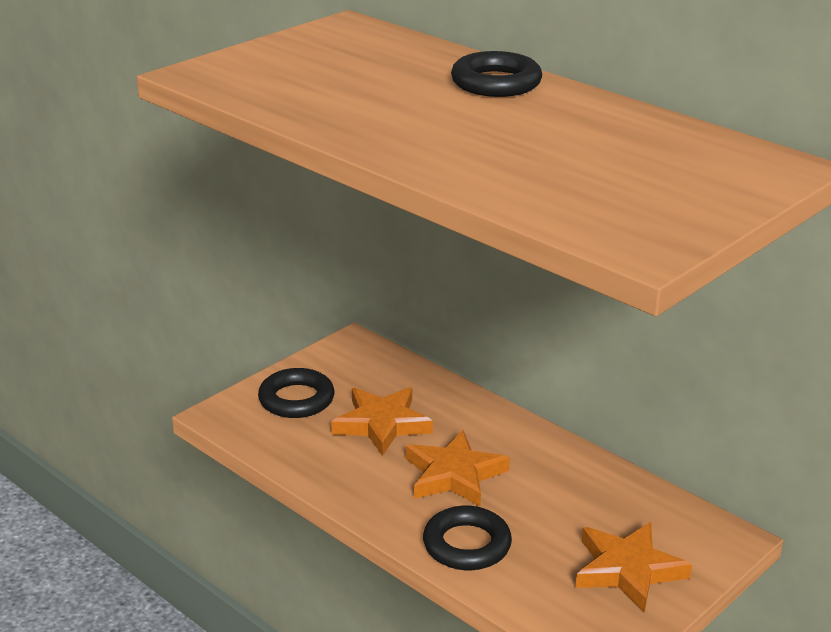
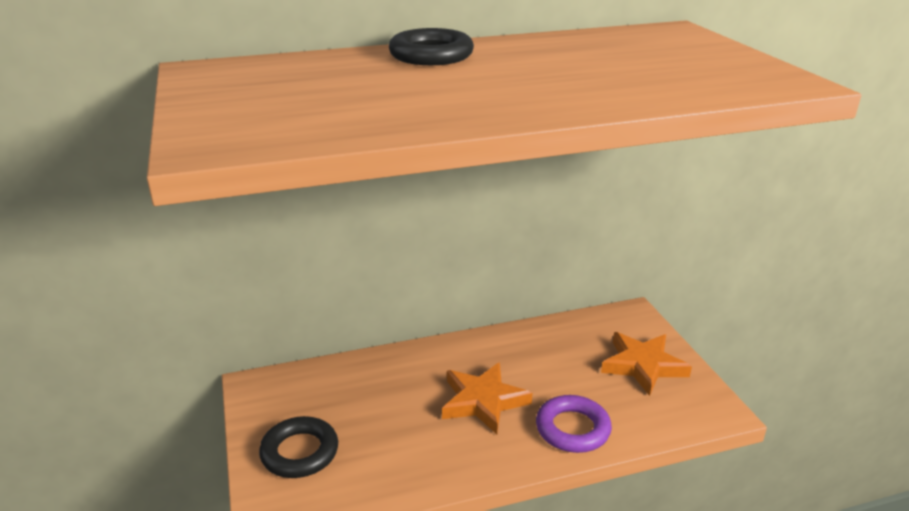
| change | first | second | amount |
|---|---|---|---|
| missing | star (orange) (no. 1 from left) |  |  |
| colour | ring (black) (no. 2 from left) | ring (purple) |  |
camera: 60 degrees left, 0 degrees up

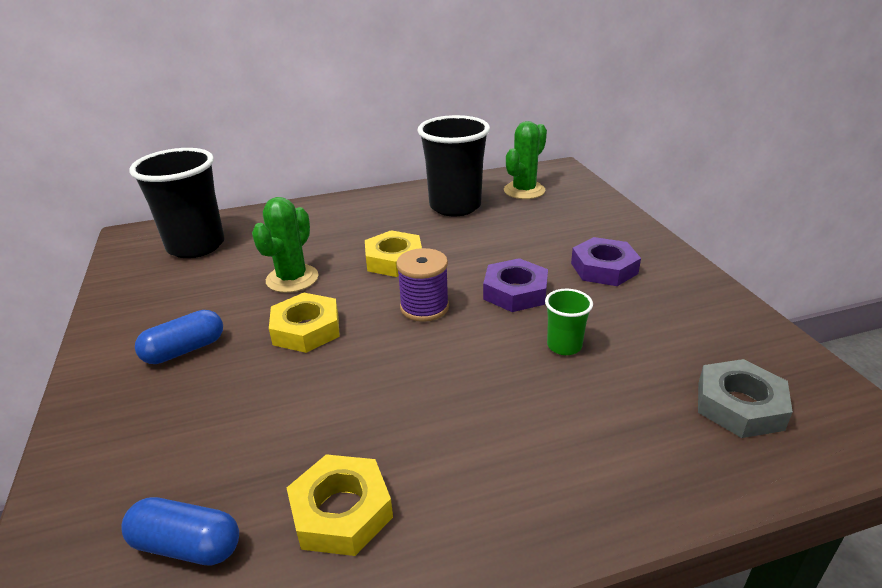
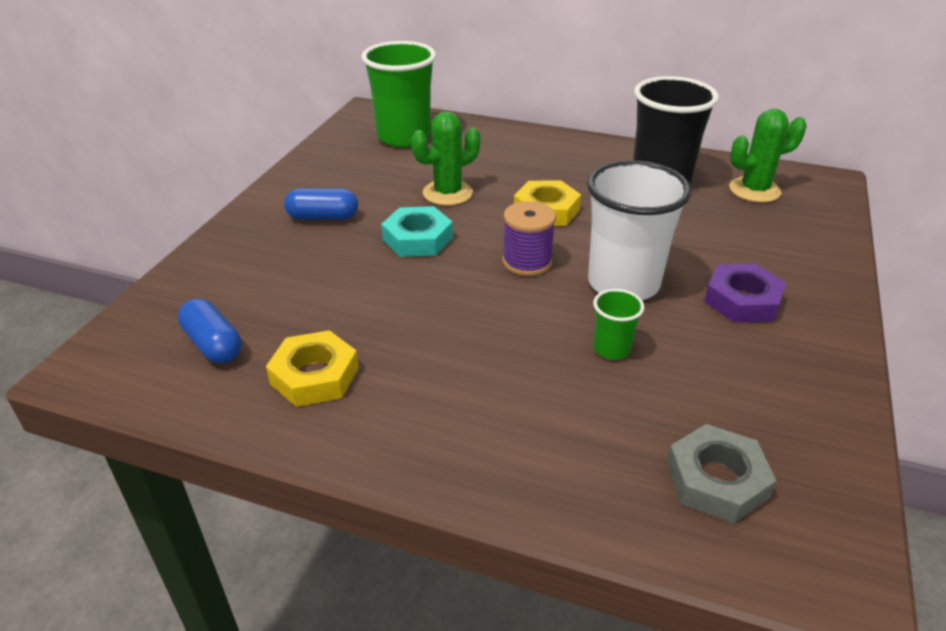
| change | first | second | amount |
|---|---|---|---|
| exchanged | nut (purple) (no. 1 from left) | cup (white) |  |
| colour | cup (black) (no. 1 from left) | cup (green) (no. 1 from left) |  |
| colour | nut (yellow) (no. 1 from left) | nut (turquoise) |  |
camera: 35 degrees right, 5 degrees up

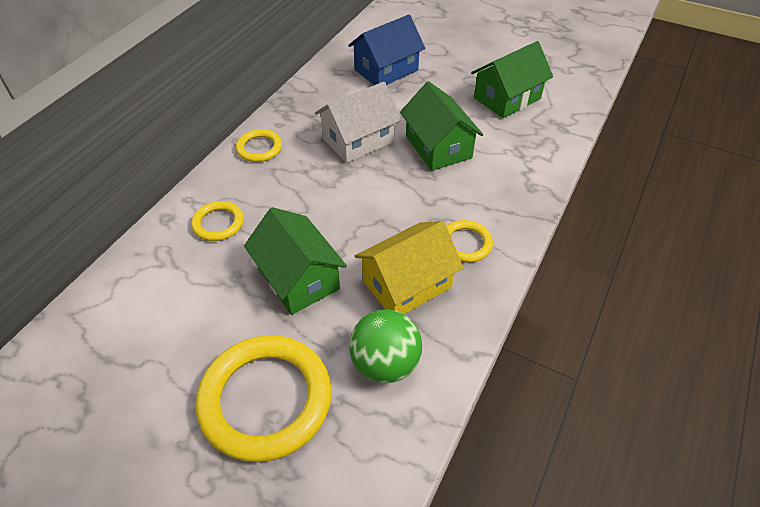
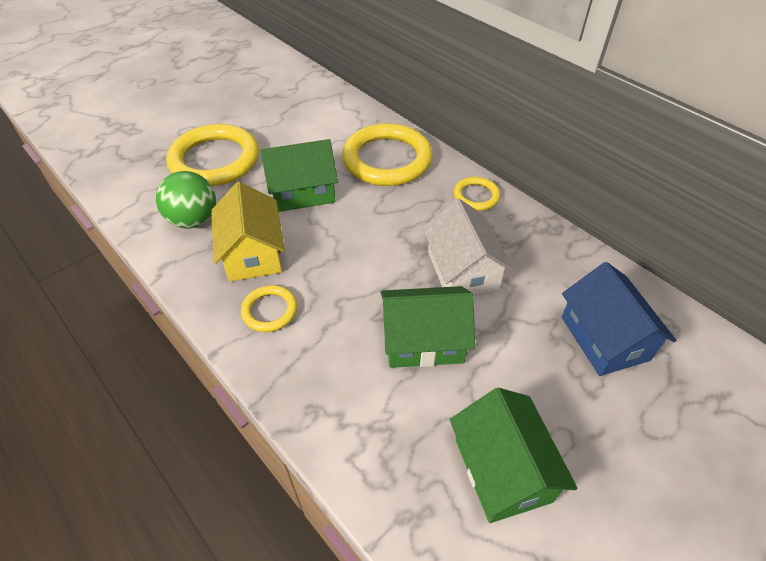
| change | first | second | amount |
|---|---|---|---|
| size | ring (yellow) (no. 1 from left in the first image) | ring (yellow) (no. 3 from left) | x2.06 |
camera: 110 degrees right, 0 degrees up

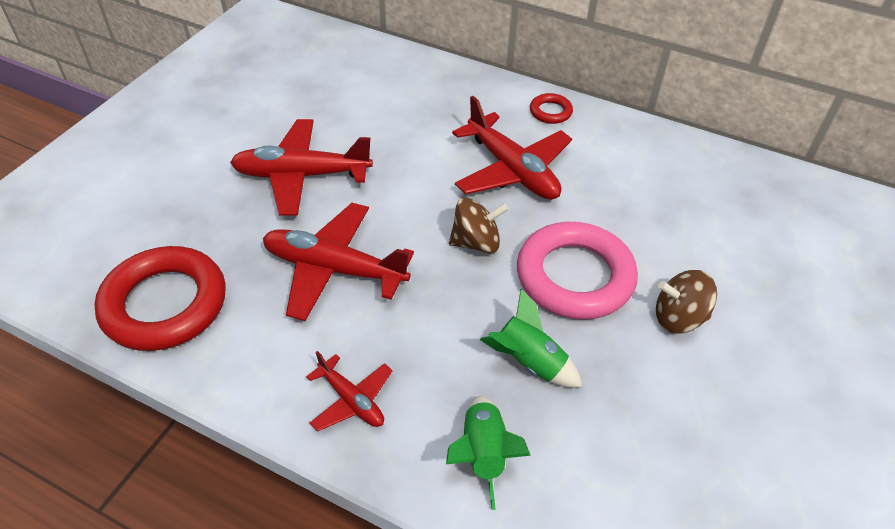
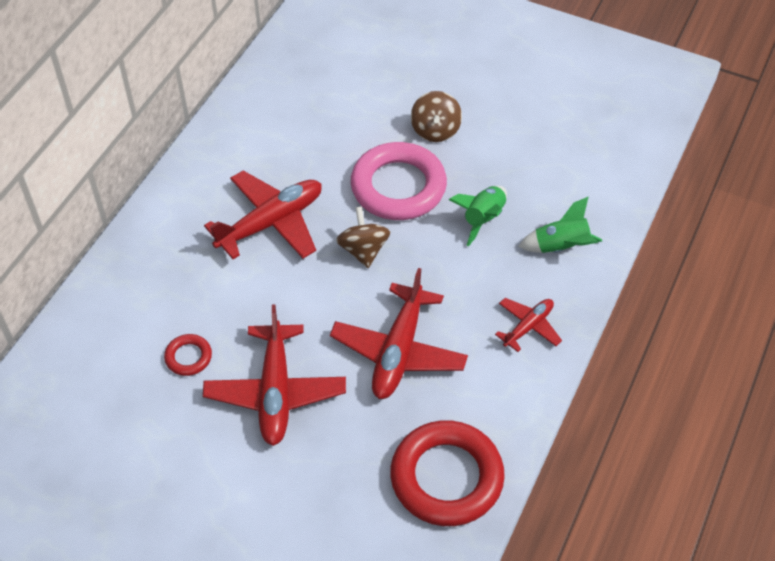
| change | first | second | amount |
|---|---|---|---|
| relocated | ring (red) (no. 2 from left in the first image) | ring (red) (no. 1 from left) |  |
camera: 90 degrees left, 5 degrees up

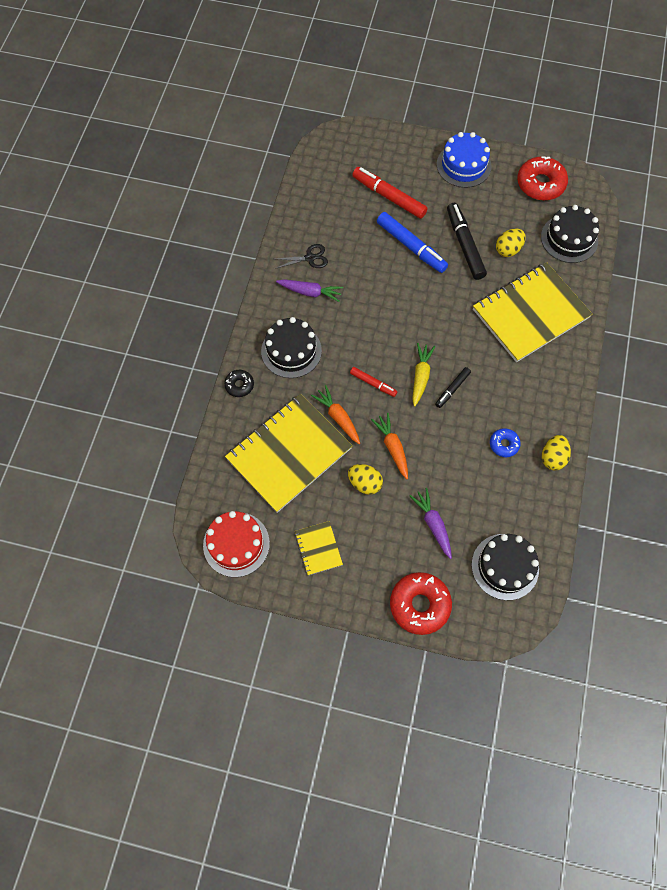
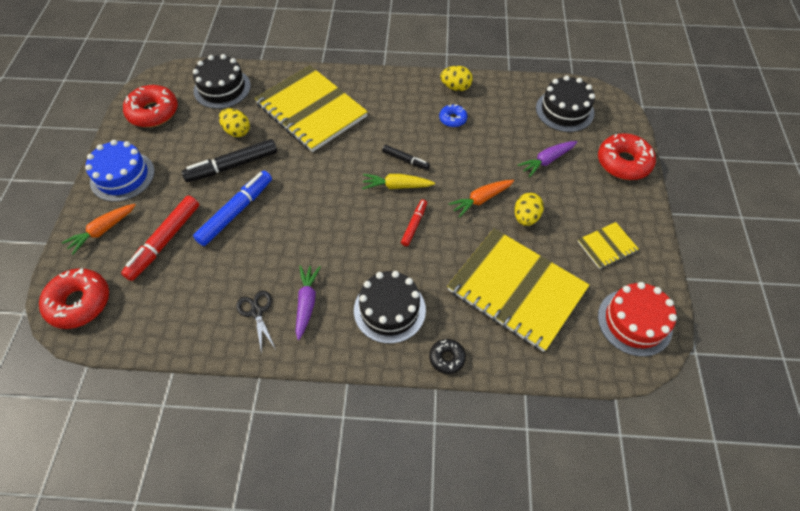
| change | first | second | amount |
|---|---|---|---|
| appeared |  | donut (red) (no. 1 from left) |  |
| relocated | carrot (orange) (no. 1 from left) |  |  |
camera: 100 degrees left, 10 degrees down

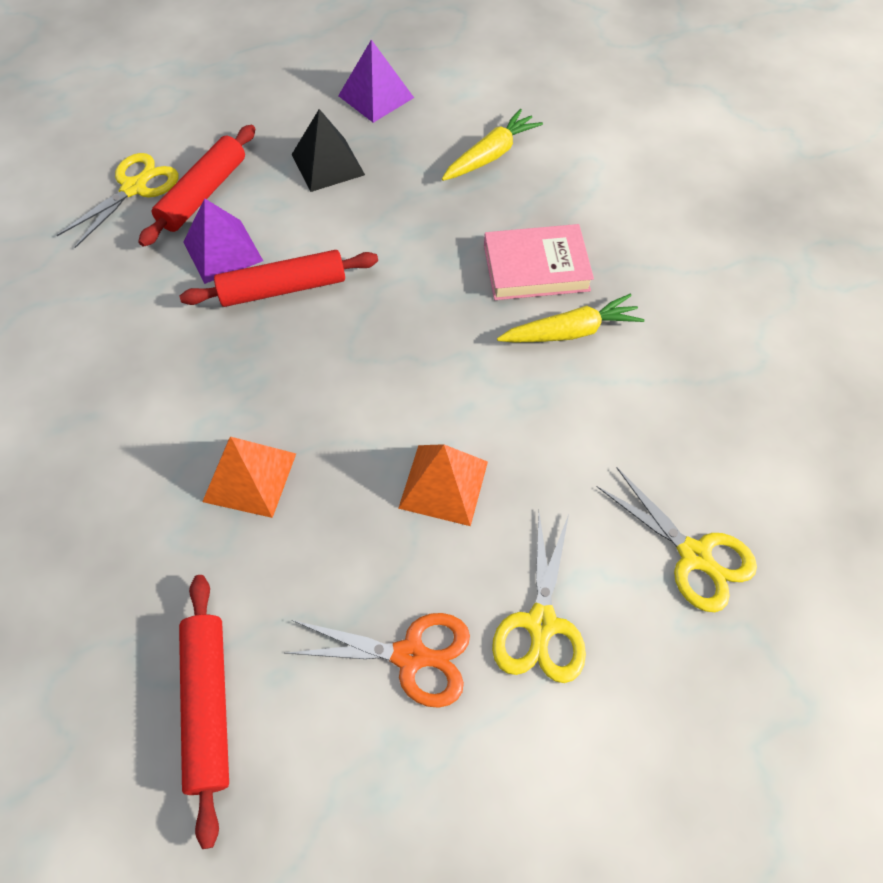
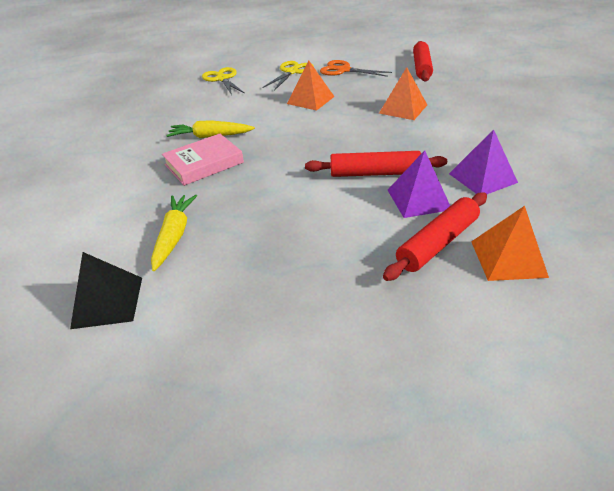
| change | first | second | amount |
|---|---|---|---|
| relocated | pyramid (black) |  |  |
| relocated | pyramid (purple) (no. 2 from left) |  |  |
| exchanged | scissors (yellow) (no. 1 from left) | pyramid (orange) (no. 3 from left) |  |
| spun | carrot (yellow) (no. 1 from left) |  | 120 degrees clockwise |
| spun | book (pink) |  | 45 degrees counterclockwise |
camera: 160 degrees left, 20 degrees down

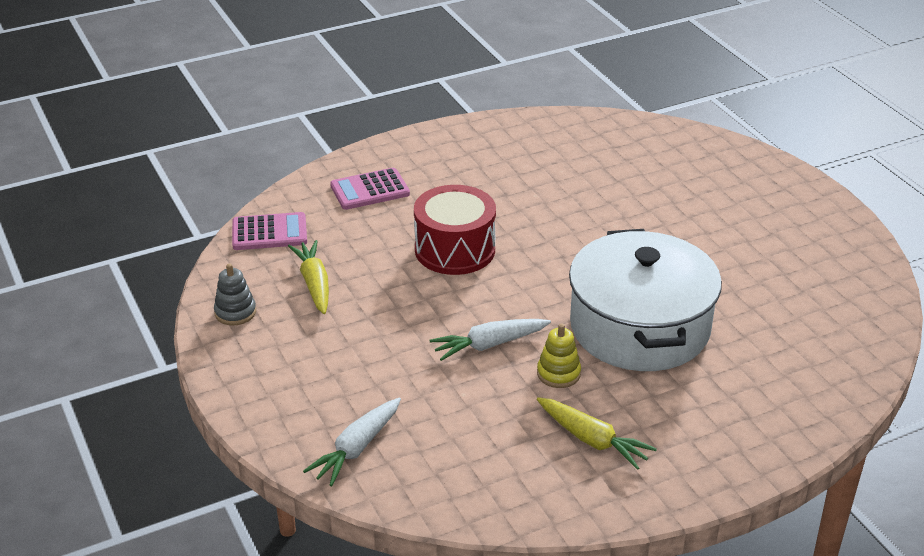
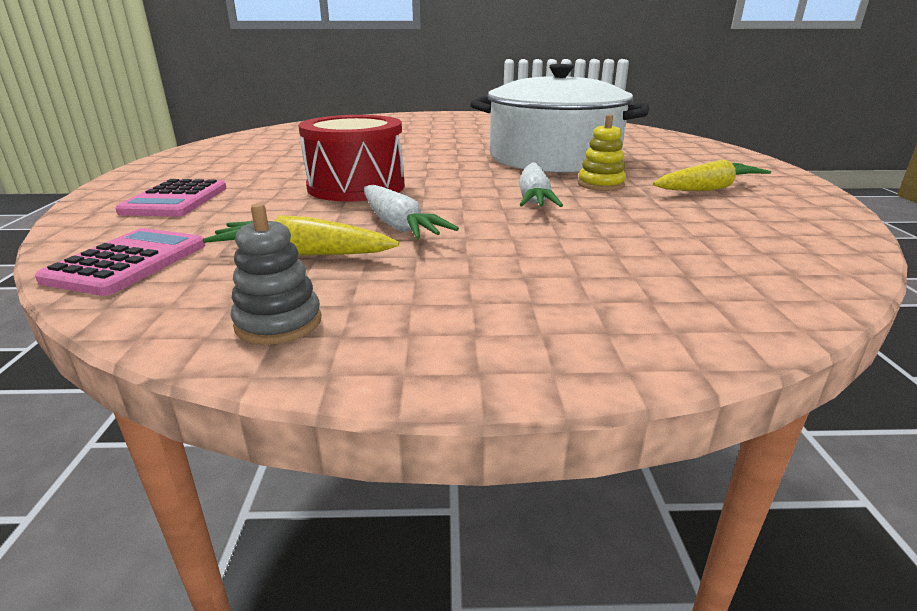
| change | first | second | amount |
|---|---|---|---|
| relocated | carrot (white) (no. 1 from left) |  |  |
camera: 65 degrees left, 10 degrees down

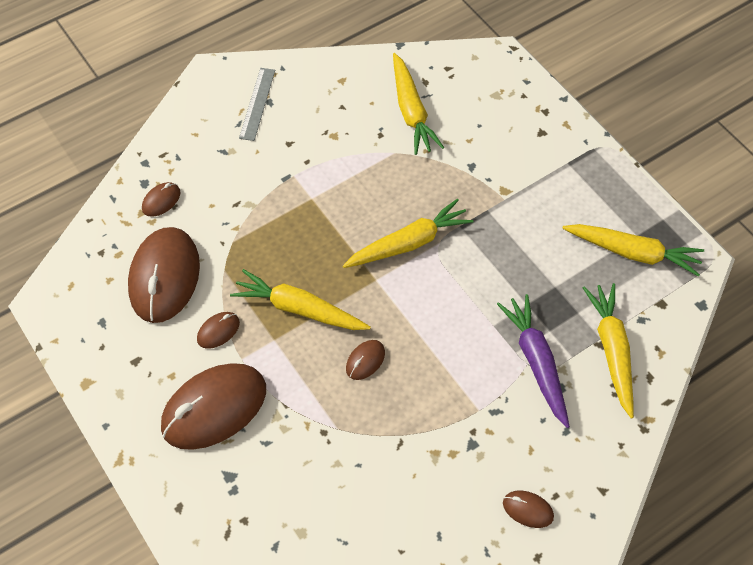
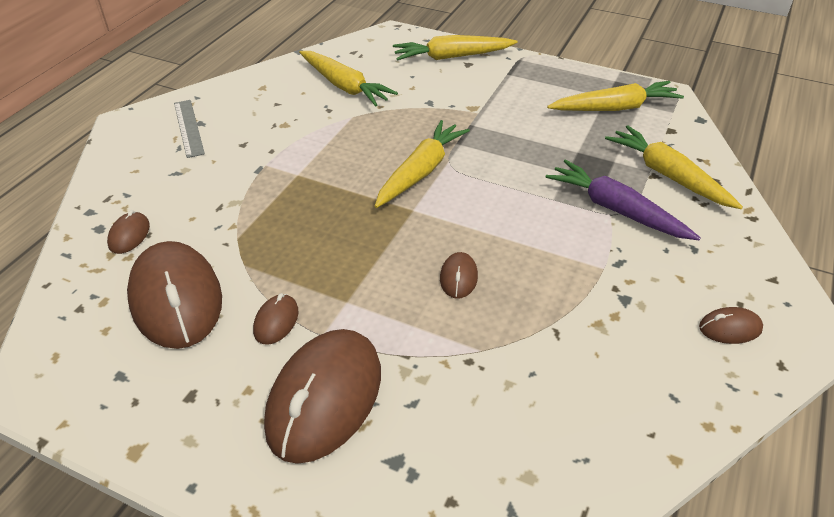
| change | first | second | amount |
|---|---|---|---|
| relocated | carrot (yellow) (no. 1 from left in the first image) | carrot (yellow) (no. 3 from left) |  |
camera: 30 degrees left, 15 degrees down

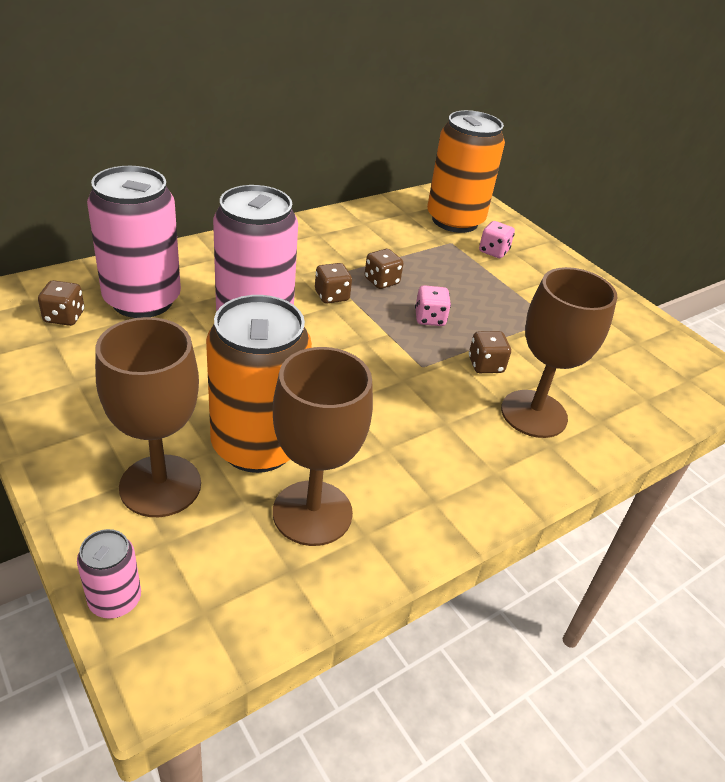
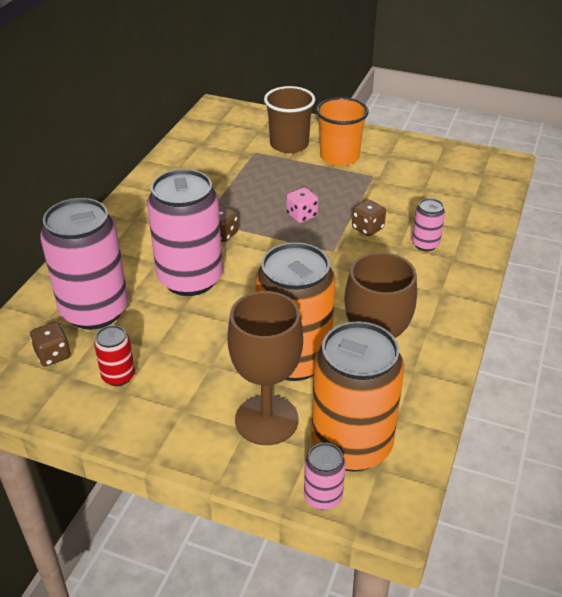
| change | first | second | amount |
|---|---|---|---|
| missing | dice (brown) (no. 3 from left) |  |  |
| appeared |  | can (red) |  |
| appeared |  | cup (orange) |  |
| relocated | can (orange) (no. 2 from left) |  |  |
| exchanged | dice (pink) (no. 2 from left) | cup (brown) |  |
| exchanged | goblet (brown) (no. 3 from left) | can (pink) (no. 4 from left) |  |
camera: 30 degrees left, 0 degrees up

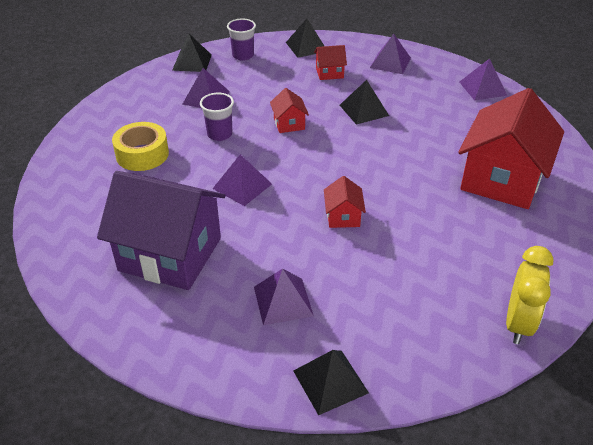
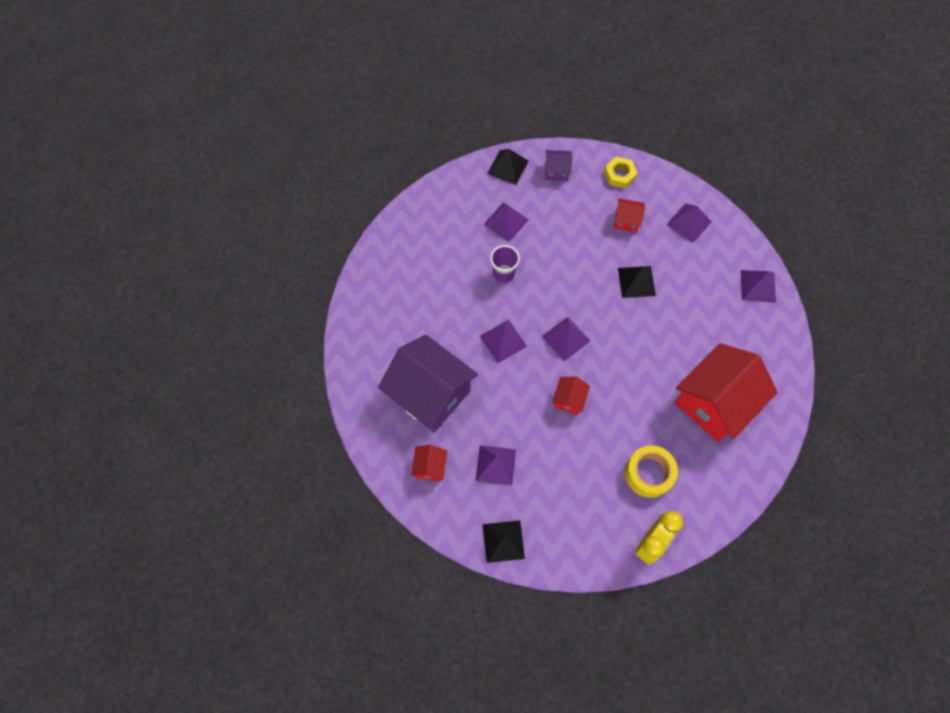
| change | first | second | amount |
|---|---|---|---|
| appeared |  | pyramid (purple) (no. 4 from left) |  |
| relocated | tape (yellow) |  |  |
| relocated | house (red) (no. 1 from left) |  |  |
| exchanged | cup (purple) (no. 2 from left) | house (purple) (no. 2 from left) |  |
| exchanged | pyramid (black) (no. 2 from left) | nut (yellow) |  |
camera: 20 degrees right, 25 degrees up

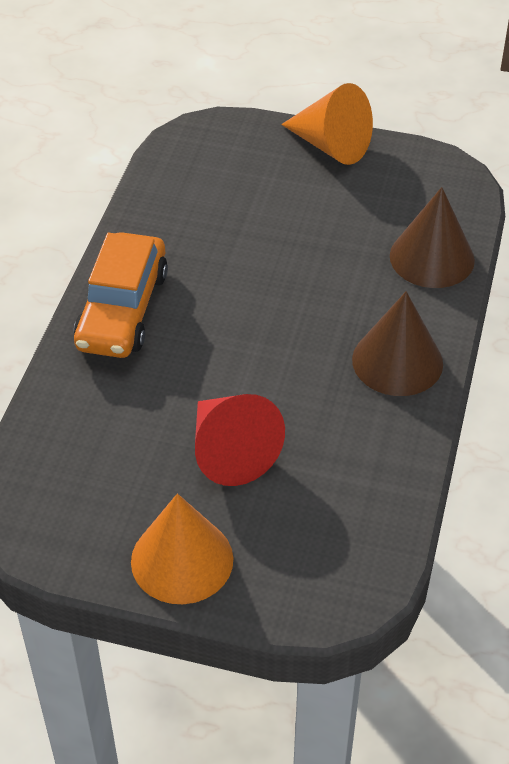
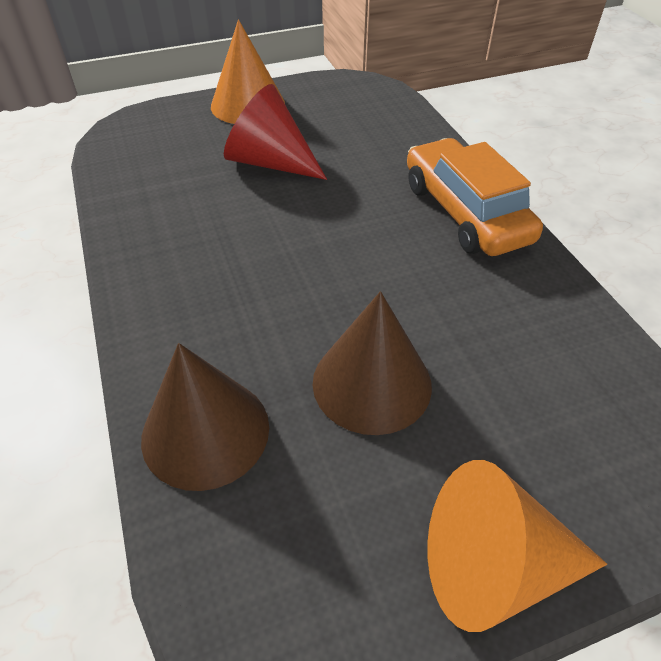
| change | first | second | amount |
|---|---|---|---|
| relocated | cone (brown) (no. 1 from left in the first image) | cone (brown) (no. 2 from left) |  |
camera: 145 degrees right, 0 degrees up

